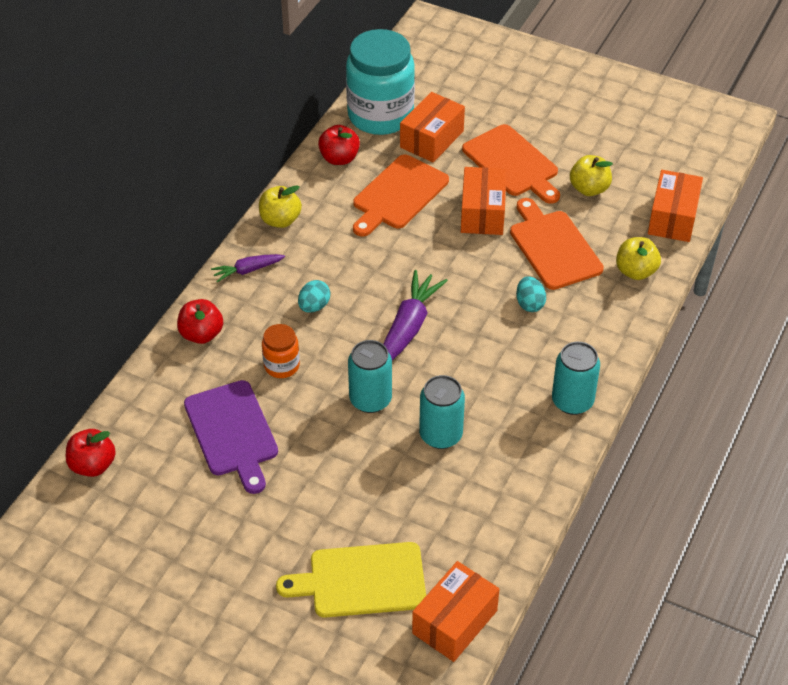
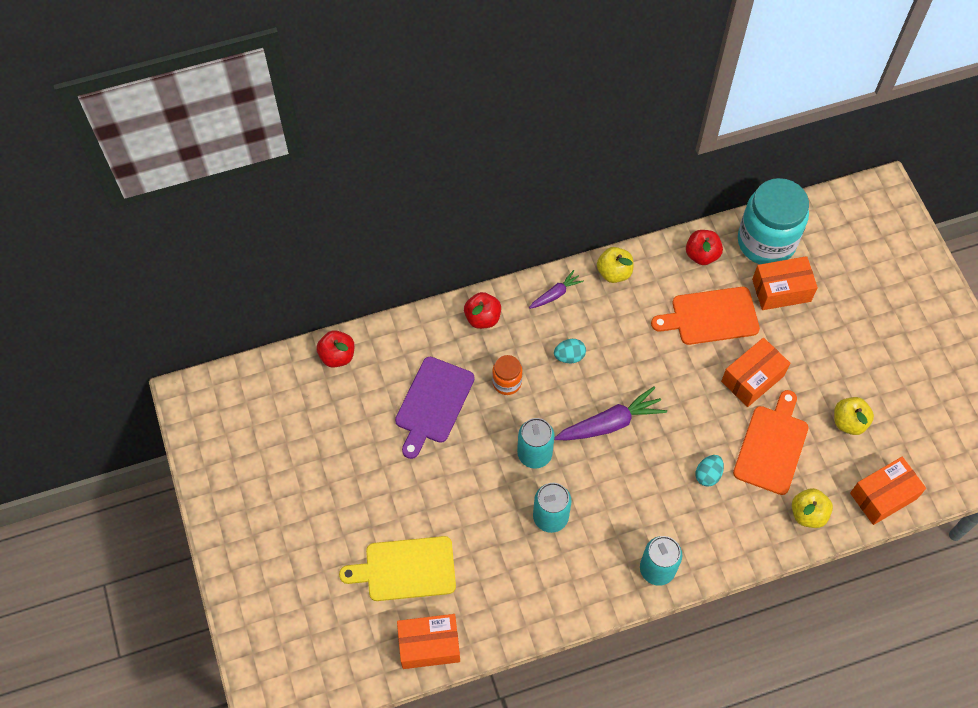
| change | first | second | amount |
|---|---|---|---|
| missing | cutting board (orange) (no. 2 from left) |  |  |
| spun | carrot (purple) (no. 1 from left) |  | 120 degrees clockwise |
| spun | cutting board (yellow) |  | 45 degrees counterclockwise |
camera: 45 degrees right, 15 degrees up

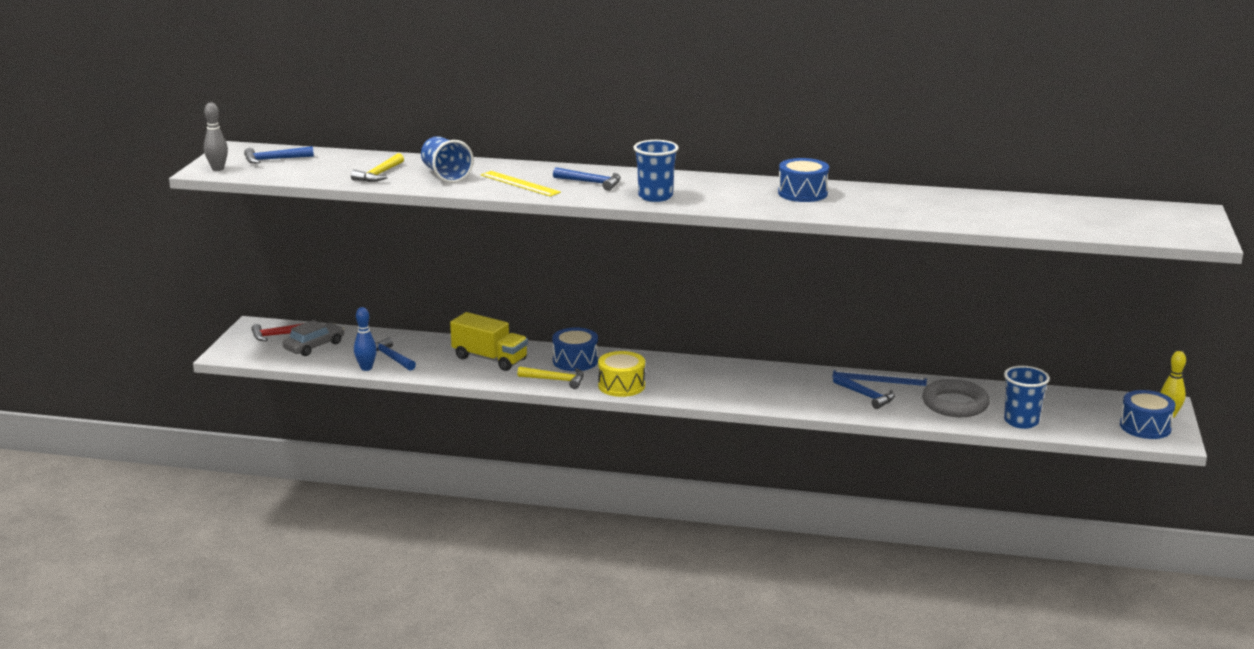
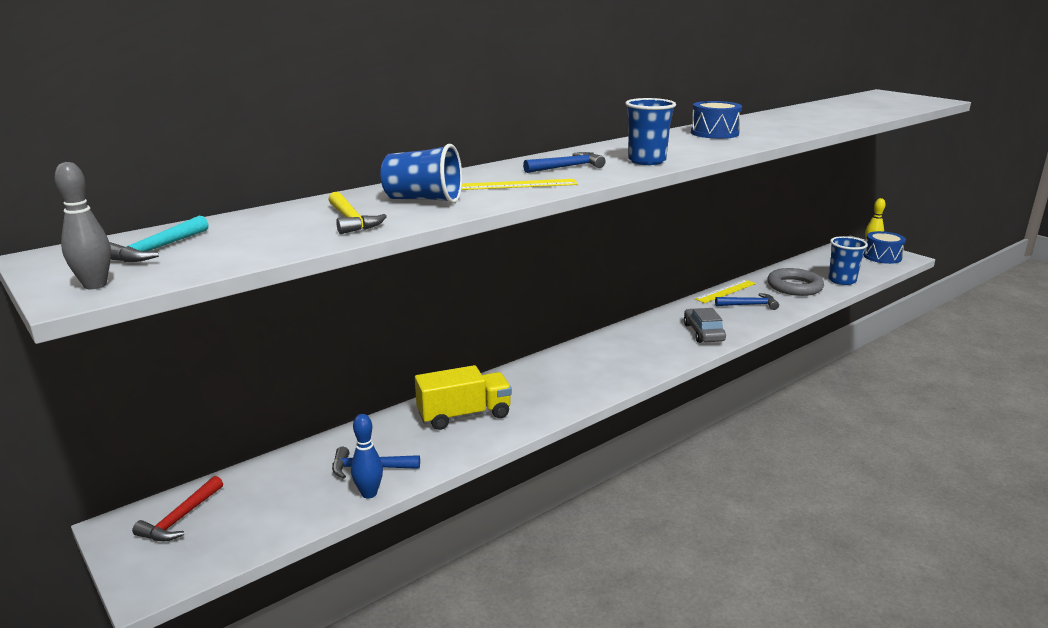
| change | first | second | amount |
|---|---|---|---|
| missing | hammer (yellow) (no. 2 from left) |  |  |
| missing | drum (blue) (no. 1 from left) |  |  |
| missing | drum (yellow) |  |  |
| relocated | car (grey) |  |  |
| colour | hammer (blue) (no. 1 from left) | hammer (turquoise) |  |
| colour | ruler (blue) | ruler (yellow) (no. 2 from left) |  |
camera: 50 degrees left, 0 degrees up

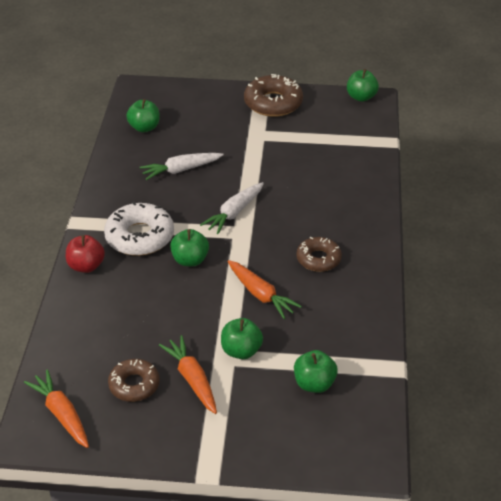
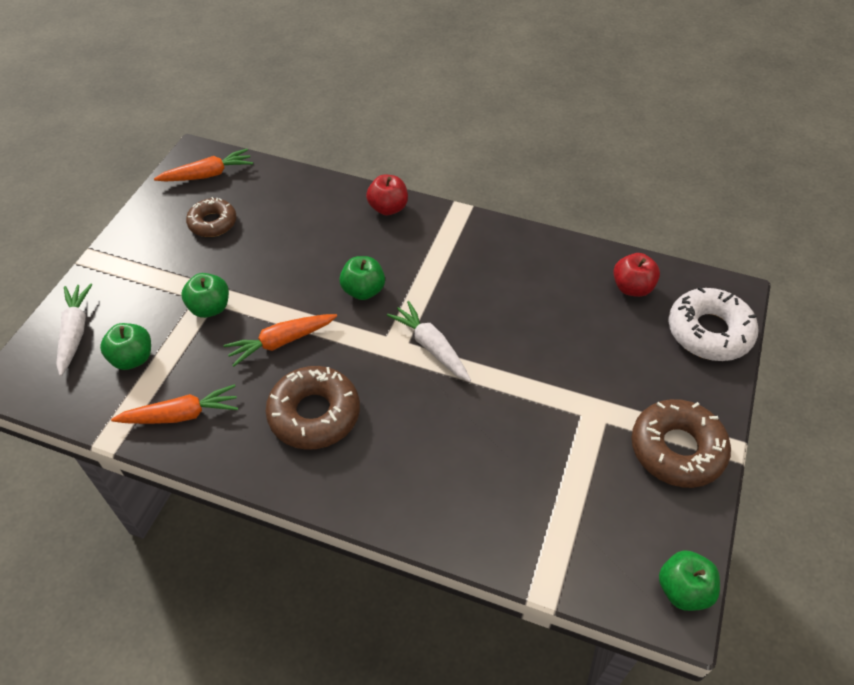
| change | first | second | amount |
|---|---|---|---|
| relocated | donut (white) |  |  |
| relocated | carrot (white) (no. 1 from left) |  |  |
| relocated | carrot (orange) (no. 2 from left in the first image) | carrot (orange) (no. 1 from left) |  |
| colour | apple (green) (no. 1 from left) | apple (red) (no. 2 from left) |  |
| size | donut (brown) (no. 3 from left in the first image) | donut (brown) (no. 2 from left) | x1.57 |
camera: 105 degrees right, 10 degrees up

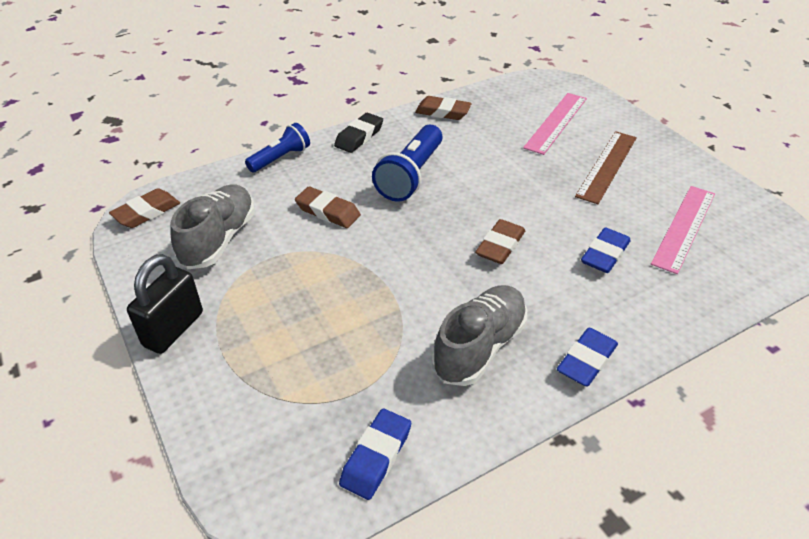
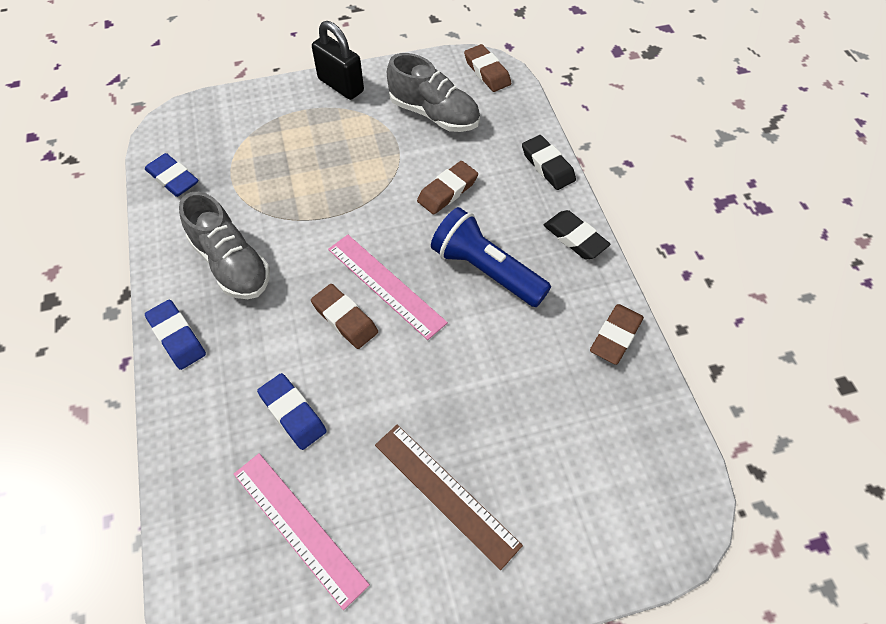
| change | first | second | amount |
|---|---|---|---|
| relocated | ruler (pink) (no. 1 from left in the first image) | ruler (pink) (no. 2 from left) |  |
| exchanged | flashlight (blue) (no. 1 from left) | eraser (black) (no. 1 from left) |  |
camera: 105 degrees right, 15 degrees up

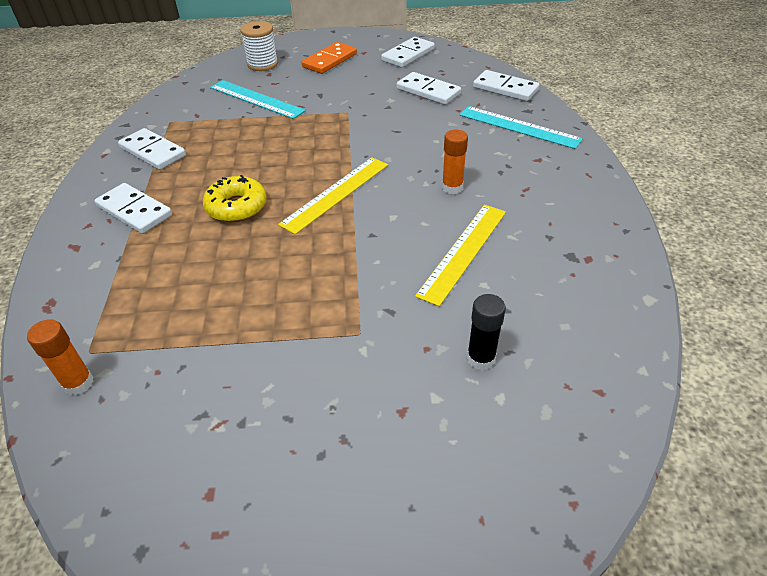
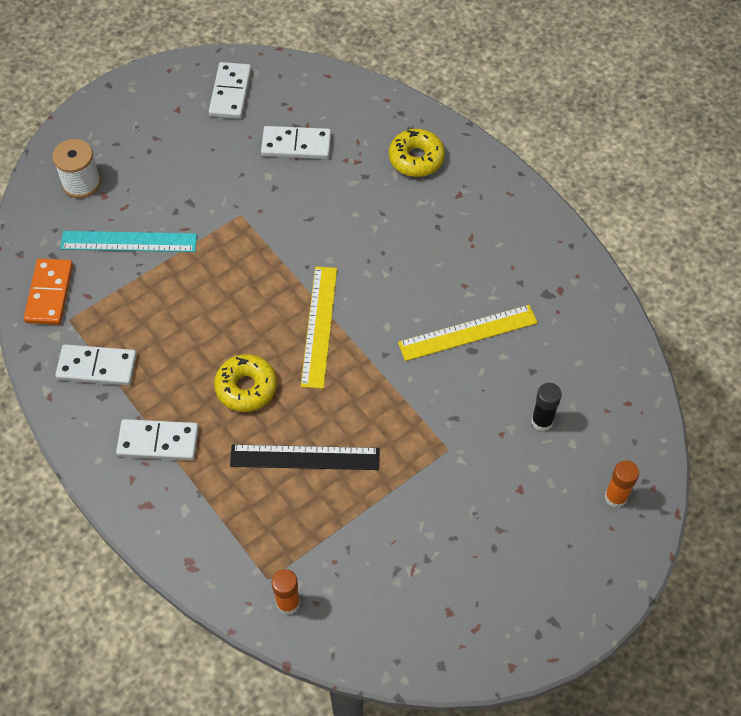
| change | first | second | amount |
|---|---|---|---|
| missing | domino (white) (no. 5 from left) |  |  |
| appeared |  | ruler (black) |  |
| relocated | domino (orange) |  |  |
| relocated | glue stick (orange) (no. 2 from left) |  |  |
| exchanged | ruler (turquoise) (no. 2 from left) | donut (yellow) (no. 2 from left) |  |
| spun | ruler (yellow) (no. 2 from left) |  | 75 degrees clockwise |
camera: 35 degrees left, 15 degrees up

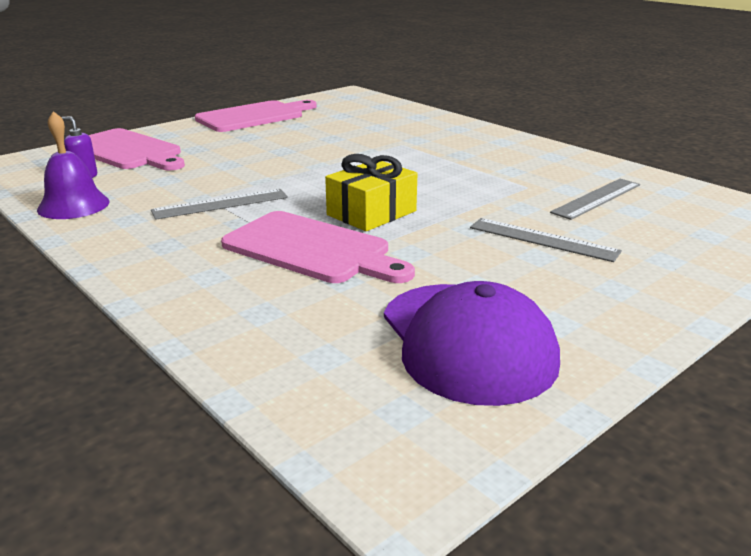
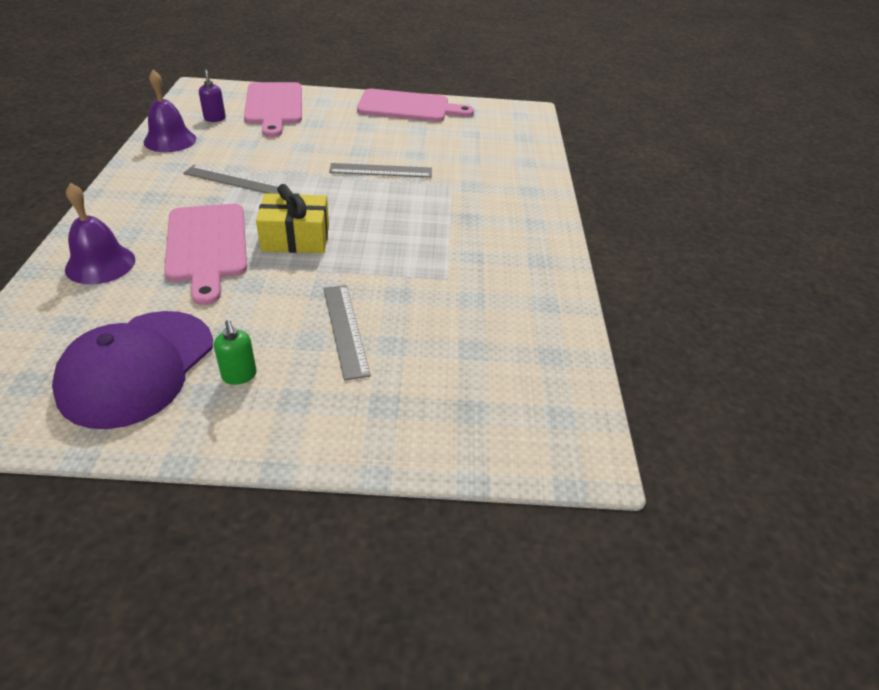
| change | first | second | amount |
|---|---|---|---|
| appeared |  | bell (purple) (no. 1 from left) |  |
| appeared |  | soap dispenser (green) |  |
| relocated | ruler (grey) (no. 3 from left) |  |  |
camera: 40 degrees right, 15 degrees up

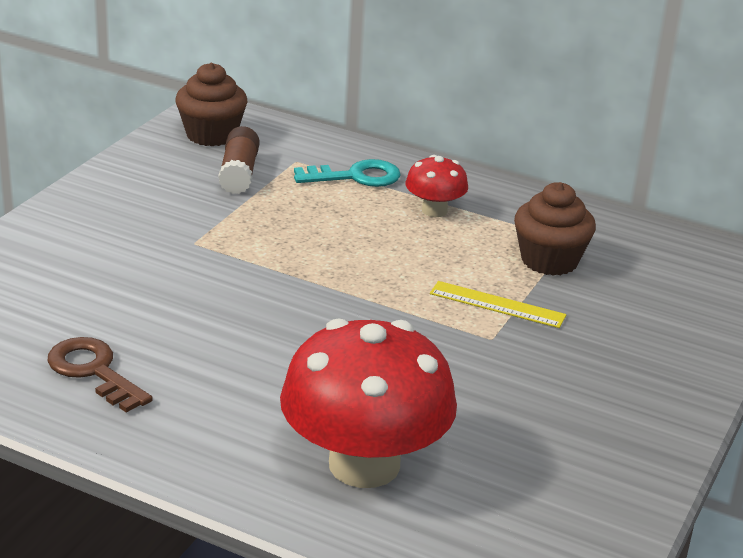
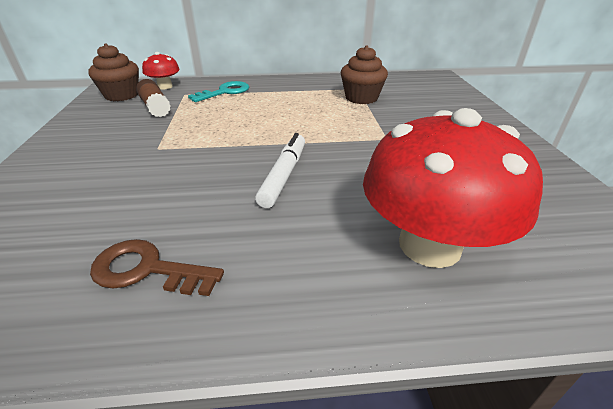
| change | first | second | amount |
|---|---|---|---|
| missing | ruler (yellow) |  |  |
| appeared |  | marker (white) |  |
| relocated | mushroom (red) (no. 2 from left in the first image) | mushroom (red) (no. 1 from left) |  |
camera: 30 degrees left, 5 degrees up

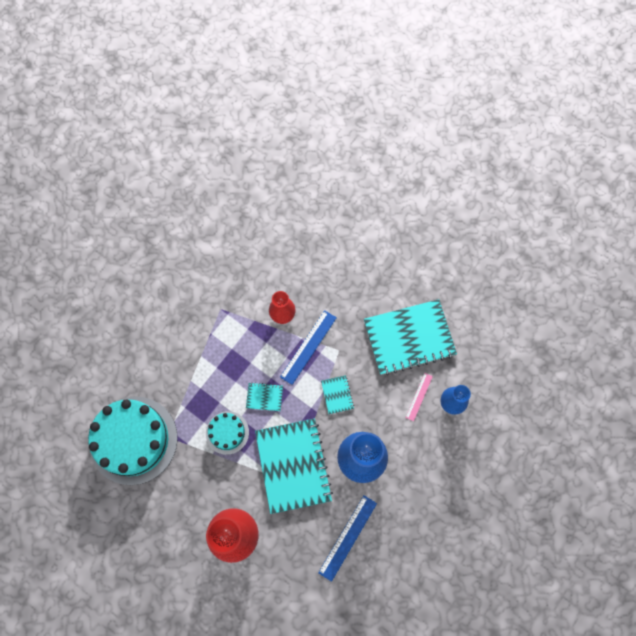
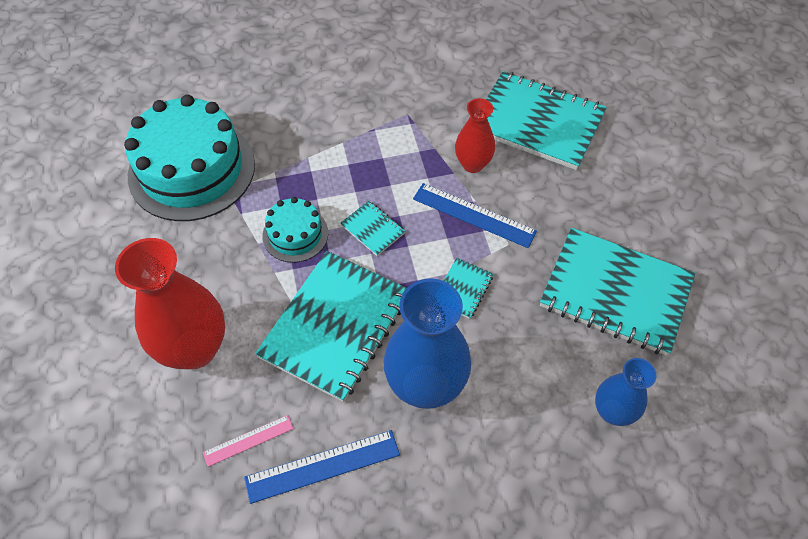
| change | first | second | amount |
|---|---|---|---|
| appeared |  | notebook (turquoise) (no. 4 from left) |  |
| relocated | ruler (pink) |  |  |
| spun | ruler (blue) (no. 1 from left in the first image) | ruler (blue) (no. 2 from left) | 45 degrees clockwise |
camera: 40 degrees right, 15 degrees down

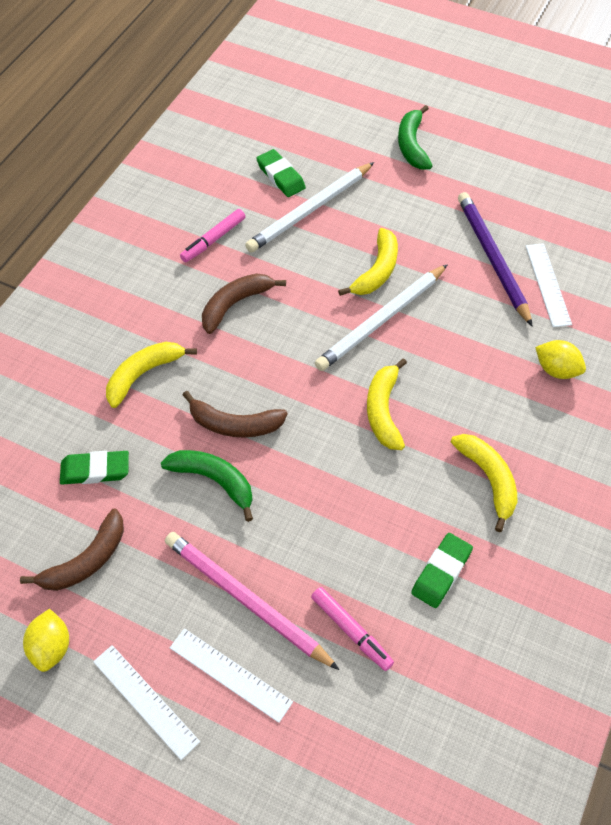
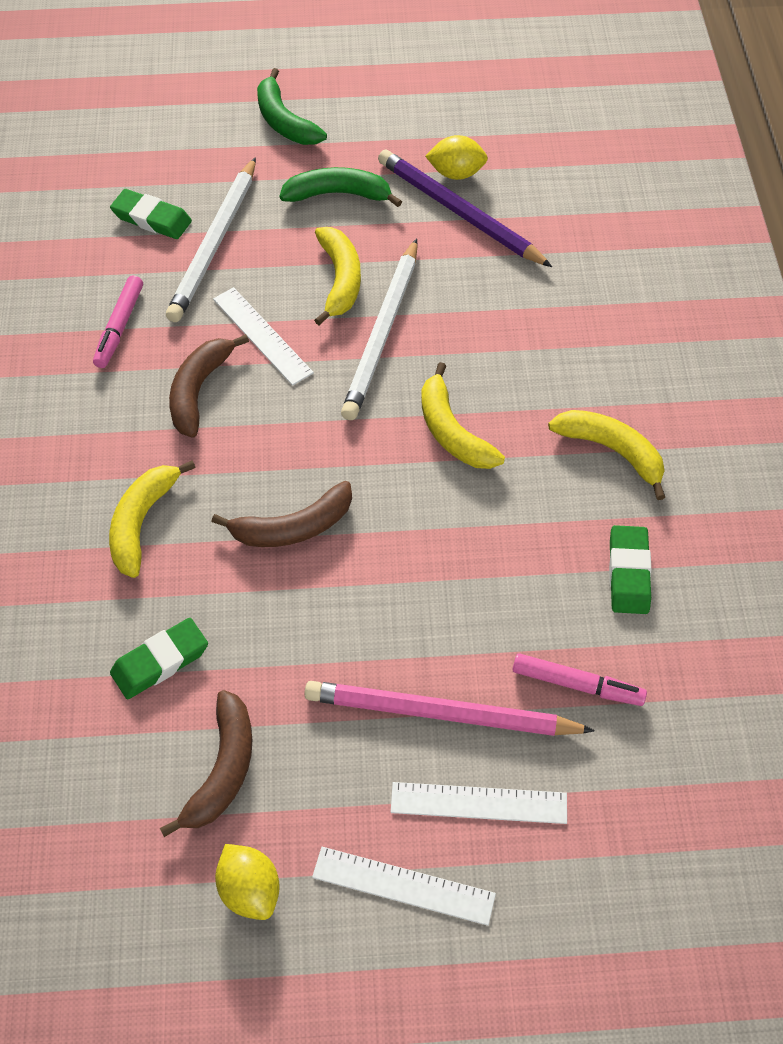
| change | first | second | amount |
|---|---|---|---|
| relocated | banana (green) (no. 1 from left in the first image) | banana (green) (no. 2 from left) |  |
| relocated | ruler (white) (no. 3 from left in the first image) | ruler (white) (no. 1 from left) |  |
| relocated | lemon (yellow) (no. 2 from left) |  |  |
camera: 30 degrees left, 0 degrees up

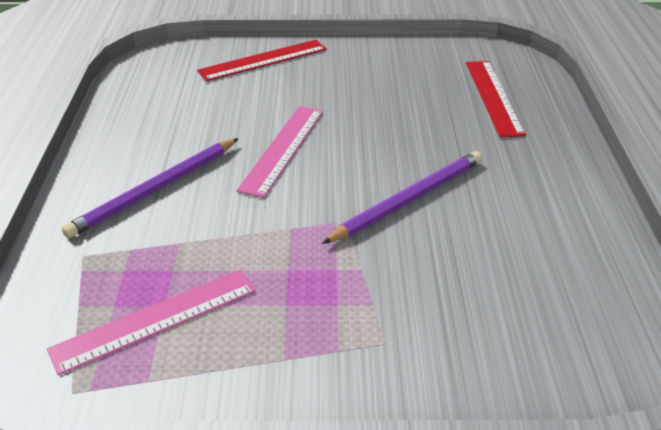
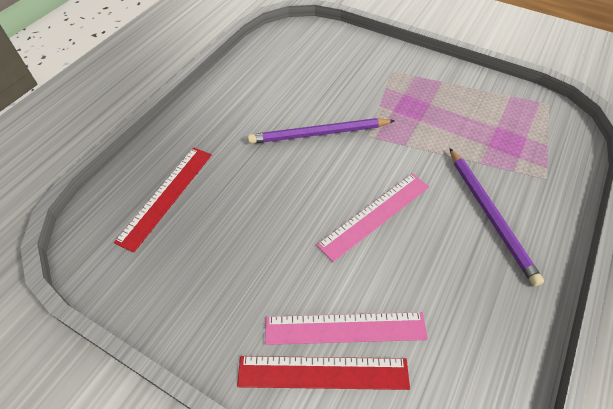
| change | first | second | amount |
|---|---|---|---|
| relocated | ruler (pink) (no. 1 from left) |  |  |
| spun | pencil (purple) (no. 1 from left in the first image) | pencil (purple) (no. 2 from left) | 90 degrees clockwise |
camera: 150 degrees left, 15 degrees up

